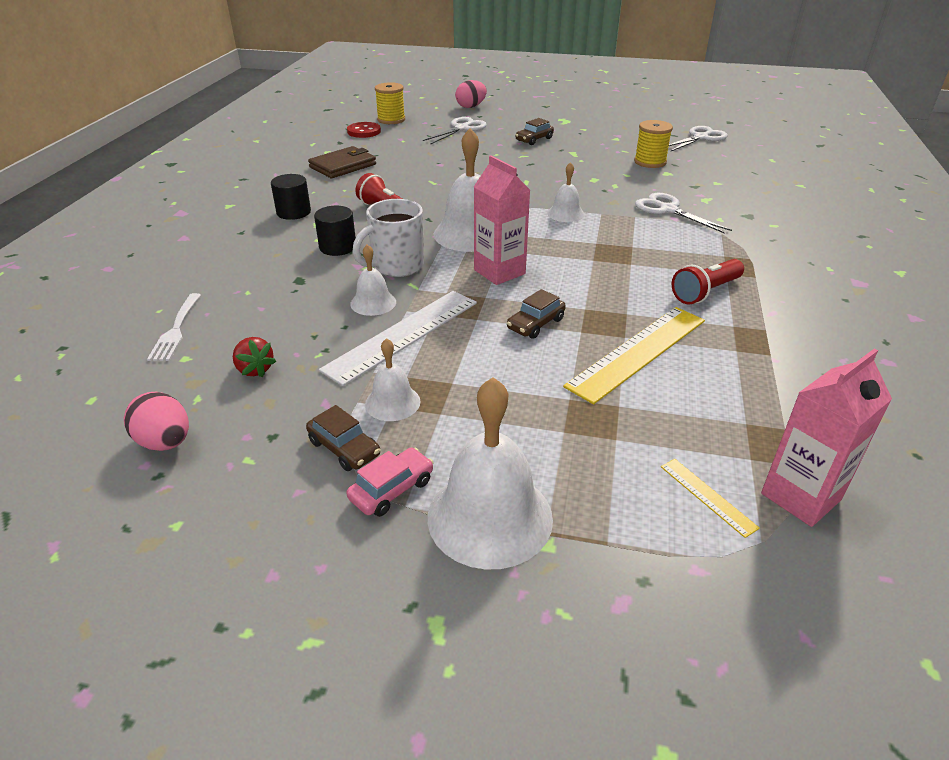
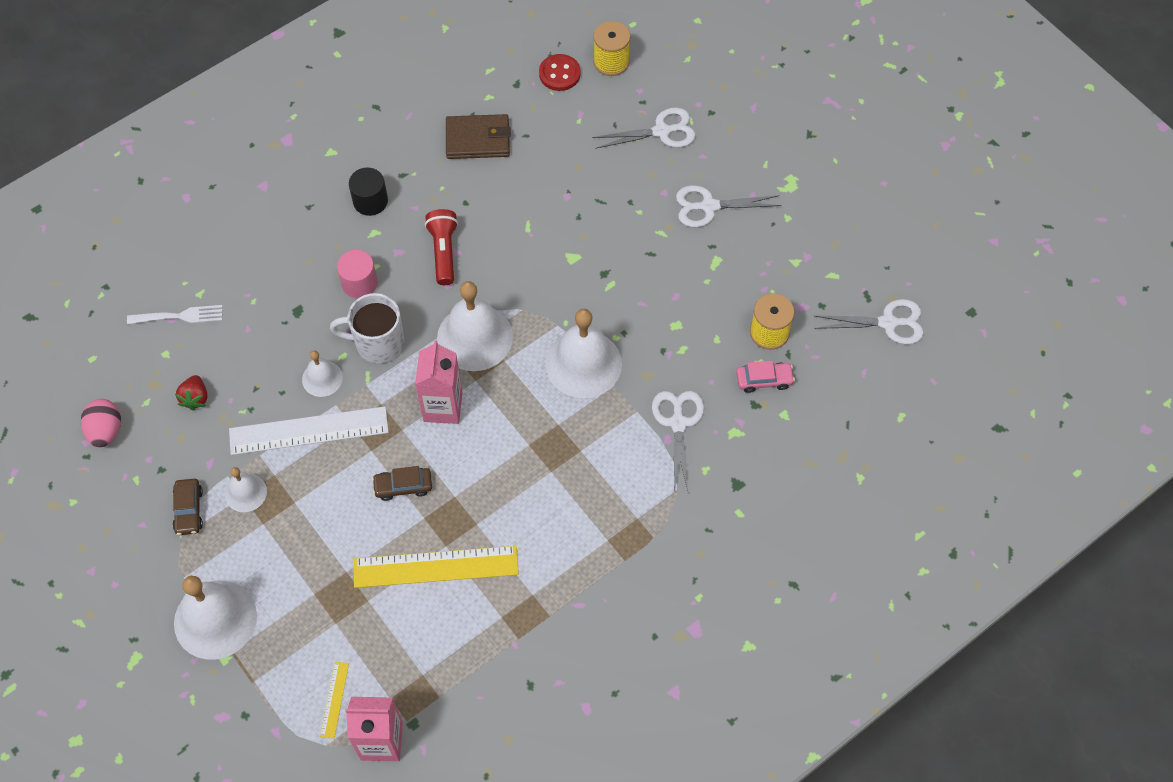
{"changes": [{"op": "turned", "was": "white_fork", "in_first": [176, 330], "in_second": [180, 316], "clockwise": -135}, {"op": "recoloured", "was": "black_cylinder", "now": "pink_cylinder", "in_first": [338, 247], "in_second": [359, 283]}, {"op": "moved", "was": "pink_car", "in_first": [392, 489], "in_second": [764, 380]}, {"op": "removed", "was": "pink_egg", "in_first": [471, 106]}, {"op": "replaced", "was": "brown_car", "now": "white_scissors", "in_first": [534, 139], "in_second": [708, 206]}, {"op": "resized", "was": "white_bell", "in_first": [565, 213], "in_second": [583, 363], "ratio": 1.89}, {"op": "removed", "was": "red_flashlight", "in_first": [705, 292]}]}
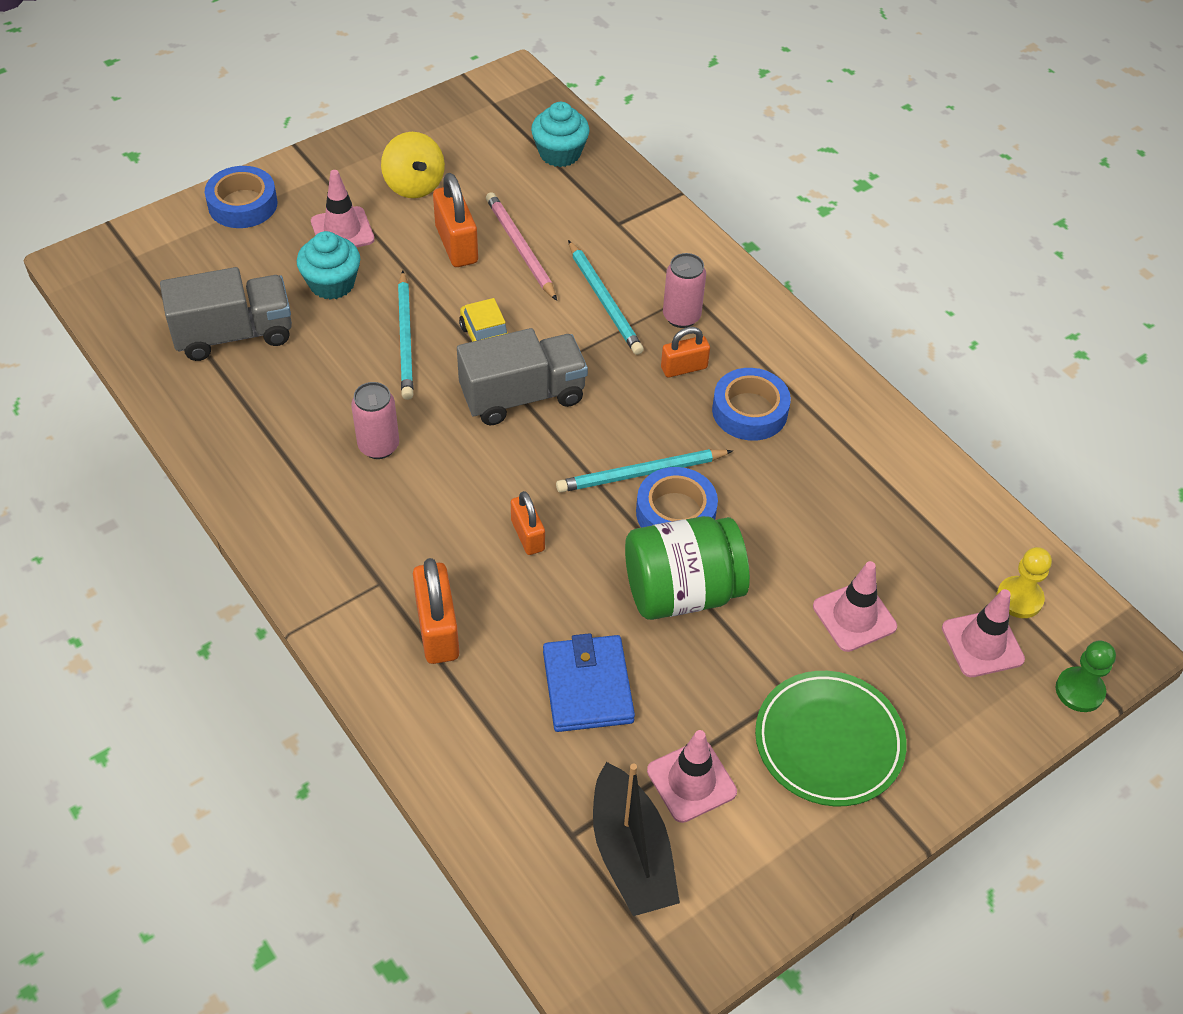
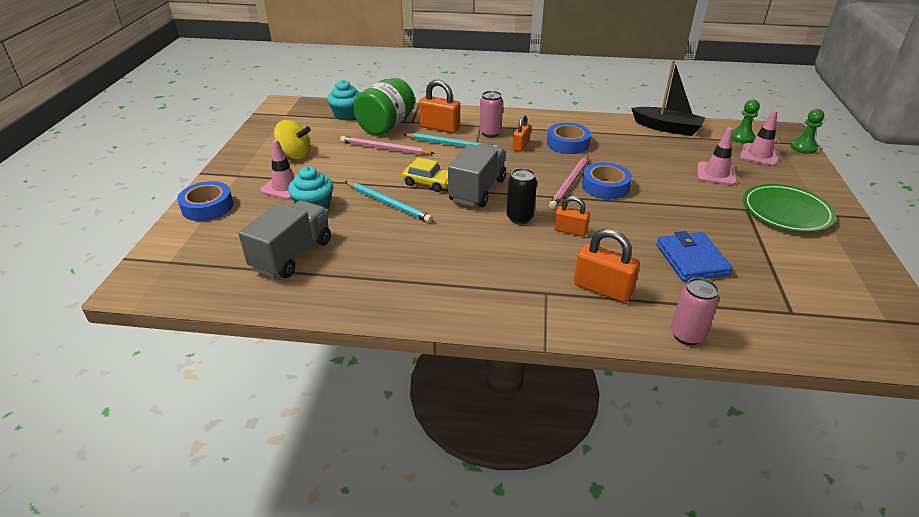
{"changes": [{"op": "moved", "was": "pink_can", "in_first": [378, 446], "in_second": [687, 335]}, {"op": "moved", "was": "orange_padlock", "in_first": [456, 244], "in_second": [440, 128]}, {"op": "turned", "was": "blue_wallet", "in_first": [587, 686], "in_second": [691, 260], "clockwise": 45}, {"op": "recoloured", "was": "turquoise_pencil", "now": "pink_pencil", "in_first": [641, 473], "in_second": [570, 183]}, {"op": "moved", "was": "black_boat", "in_first": [631, 853], "in_second": [667, 128]}, {"op": "moved", "was": "green_jar", "in_first": [682, 591], "in_second": [386, 126]}, {"op": "removed", "was": "pink_traffic_cone", "in_first": [691, 781]}, {"op": "recoloured", "was": "yellow_pawn", "now": "green_pawn", "in_first": [1019, 598], "in_second": [742, 138]}, {"op": "added", "now": "black_can", "in_second": [519, 218]}]}
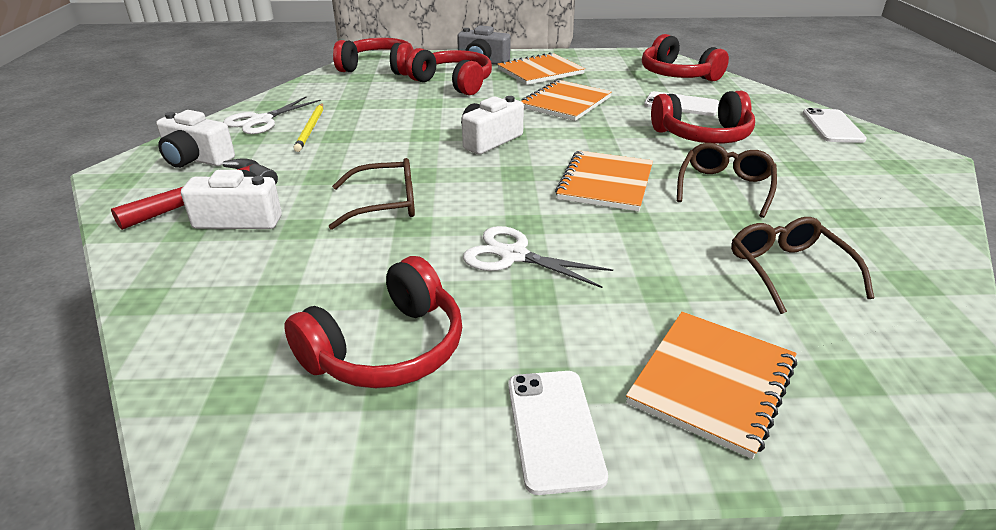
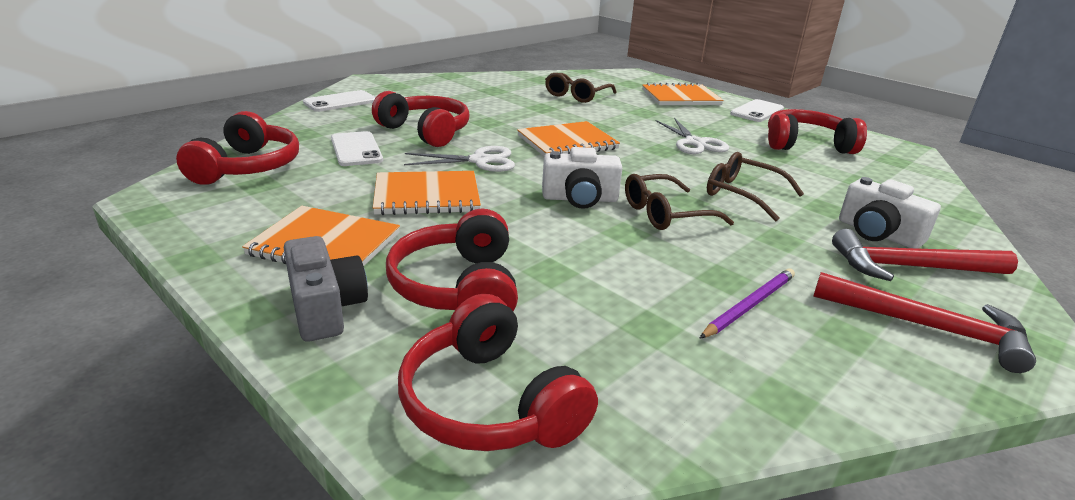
{"changes": [{"op": "replaced", "was": "white_camera", "now": "red_hammer", "in_first": [196, 159], "in_second": [929, 328]}, {"op": "moved", "was": "white_scissors", "in_first": [261, 120], "in_second": [479, 161]}, {"op": "recoloured", "was": "yellow_pencil", "now": "purple_pencil", "in_first": [310, 129], "in_second": [749, 305]}, {"op": "moved", "was": "brown_glasses", "in_first": [725, 187], "in_second": [666, 214]}]}
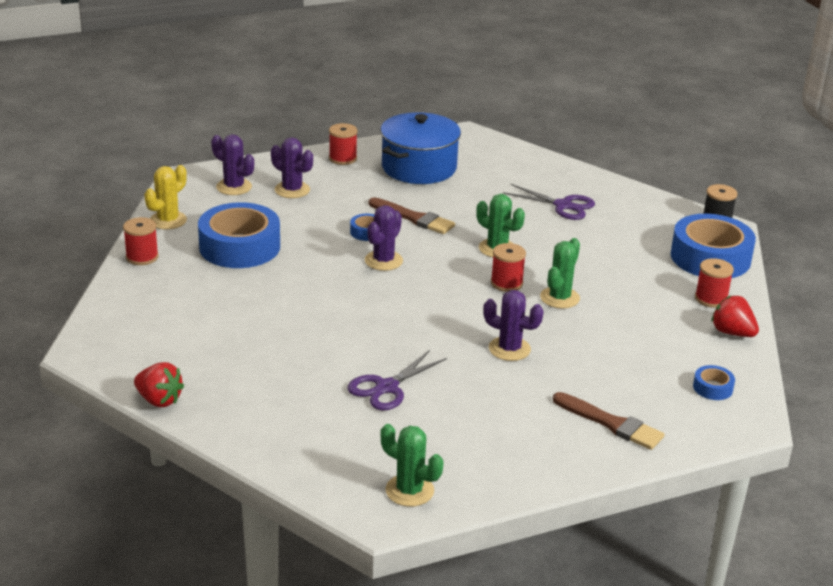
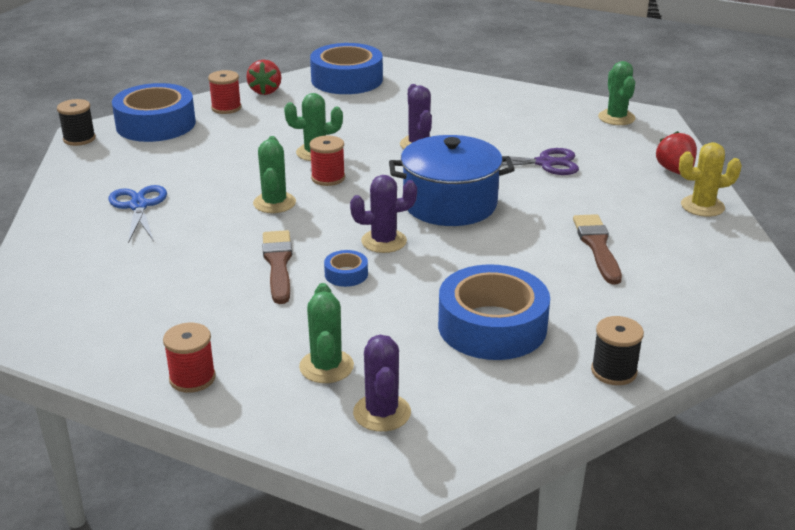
{"changes": [{"op": "recoloured", "was": "red_spool", "now": "black_spool", "in_first": [142, 257], "in_second": [614, 371]}, {"op": "moved", "was": "red_strawberry", "in_first": [159, 400], "in_second": [675, 171]}, {"op": "moved", "was": "yellow_cactus", "in_first": [168, 220], "in_second": [702, 206]}, {"op": "recoloured", "was": "purple_cactus", "now": "green_cactus", "in_first": [292, 190], "in_second": [326, 366]}, {"op": "moved", "was": "blue_pot", "in_first": [419, 167], "in_second": [450, 204]}, {"op": "recoloured", "was": "purple_scissors", "now": "blue_scissors", "in_first": [563, 205], "in_second": [138, 206]}, {"op": "moved", "was": "brown_brush", "in_first": [611, 423], "in_second": [597, 246]}, {"op": "resized", "was": "blue_tape", "in_first": [712, 388], "in_second": [347, 80], "ratio": 2.33}]}
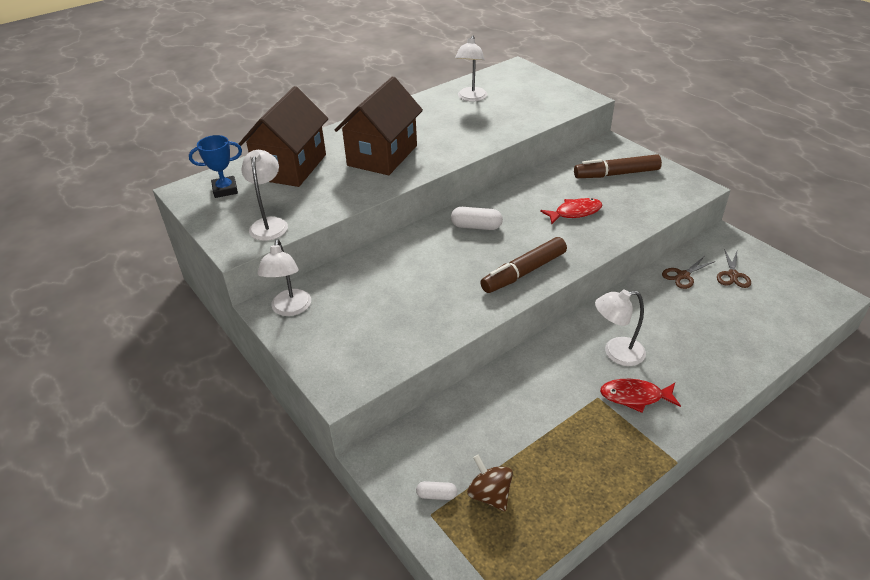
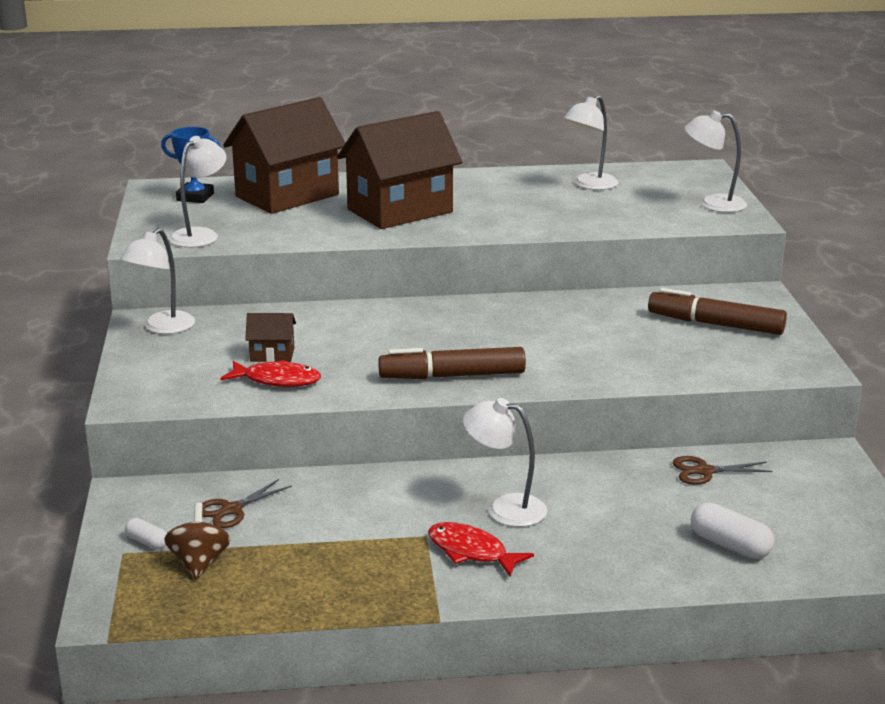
{"changes": [{"op": "moved", "was": "white_capsule", "in_first": [476, 226], "in_second": [730, 545]}, {"op": "moved", "was": "red_fish", "in_first": [575, 212], "in_second": [277, 380]}, {"op": "moved", "was": "brown_scissors", "in_first": [732, 275], "in_second": [231, 510]}, {"op": "added", "now": "brown_house", "in_second": [272, 354]}, {"op": "added", "now": "white_lamp", "in_second": [712, 204]}]}
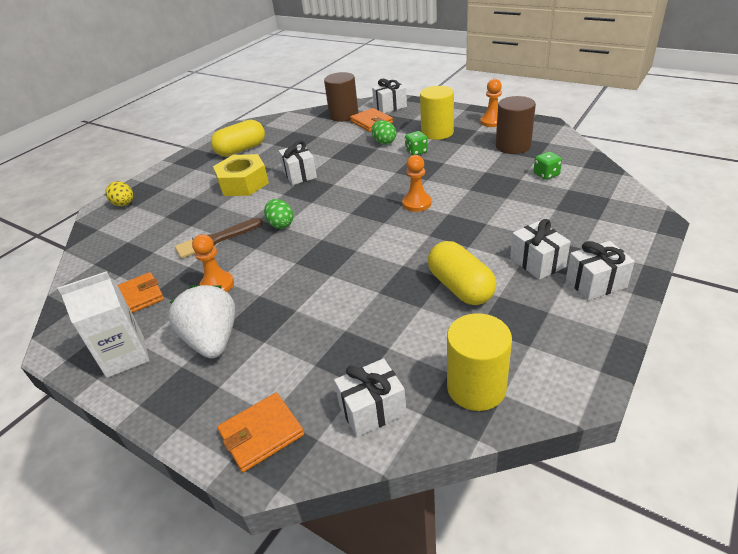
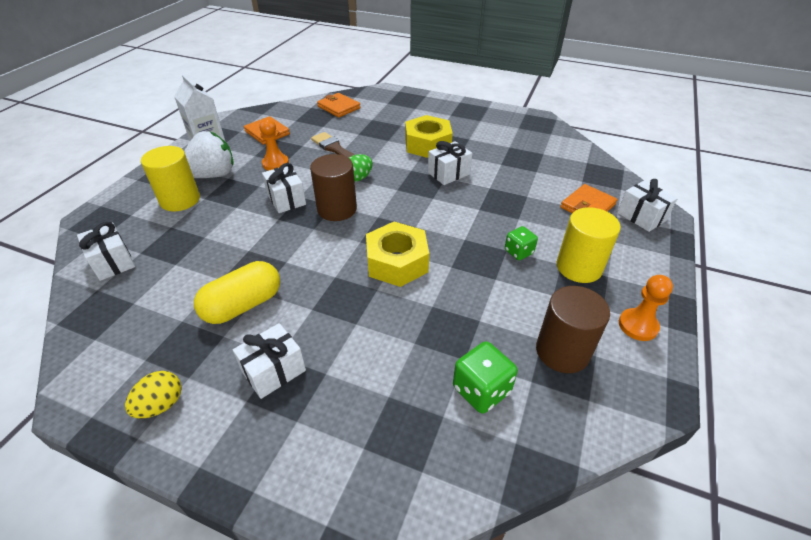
{"changes": [{"op": "moved", "was": "yellow_egg", "in_first": [124, 204], "in_second": [161, 405]}, {"op": "removed", "was": "yellow_capsule", "in_first": [241, 150]}, {"op": "moved", "was": "orange_wallet", "in_first": [261, 433], "in_second": [339, 107]}, {"op": "moved", "was": "brown_cylinder", "in_first": [344, 115], "in_second": [337, 209]}, {"op": "removed", "was": "green_egg", "in_first": [384, 142]}, {"op": "replaced", "was": "orange_pawn", "now": "yellow_nut", "in_first": [417, 203], "in_second": [397, 262]}, {"op": "moved", "was": "yellow_cylinder", "in_first": [476, 387], "in_second": [180, 200]}, {"op": "resized", "was": "green_dice", "in_first": [546, 174], "in_second": [481, 390], "ratio": 1.52}, {"op": "moved", "was": "white_gift", "in_first": [596, 283], "in_second": [286, 199]}]}
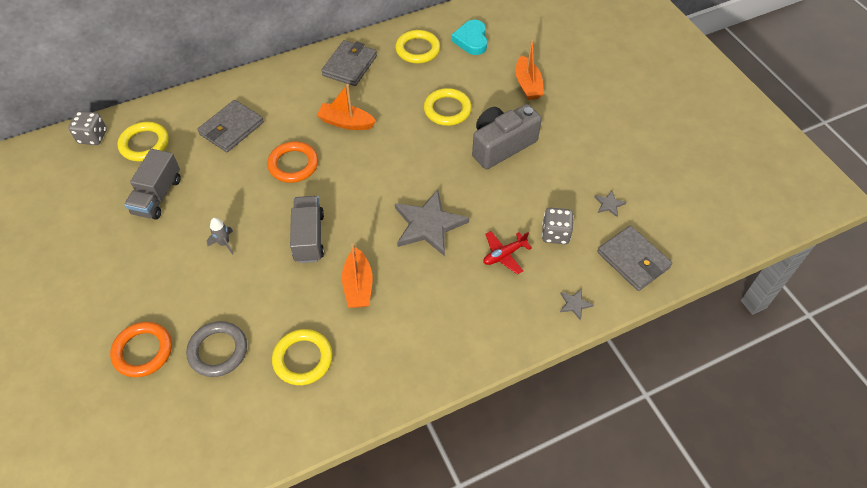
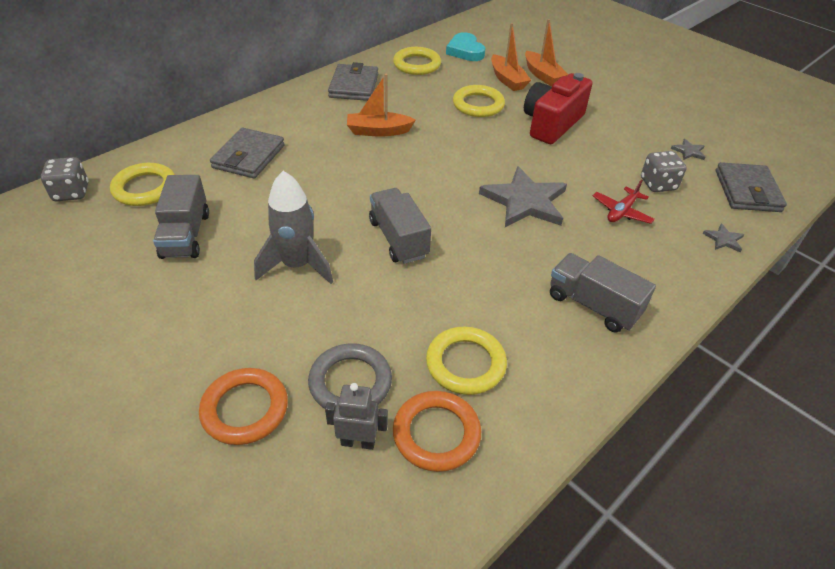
{"changes": [{"op": "resized", "was": "grey_rocket", "in_first": [224, 243], "in_second": [297, 265], "ratio": 2.03}, {"op": "moved", "was": "orange_ring", "in_first": [293, 164], "in_second": [436, 434]}, {"op": "moved", "was": "orange_boat", "in_first": [358, 286], "in_second": [507, 80]}, {"op": "recoloured", "was": "grey_camera", "now": "red_camera", "in_first": [501, 145], "in_second": [552, 124]}, {"op": "turned", "was": "grey_wallet", "in_first": [633, 260], "in_second": [747, 191], "clockwise": 60}, {"op": "added", "now": "grey_robot", "in_second": [358, 442]}, {"op": "added", "now": "grey_truck", "in_second": [593, 305]}]}
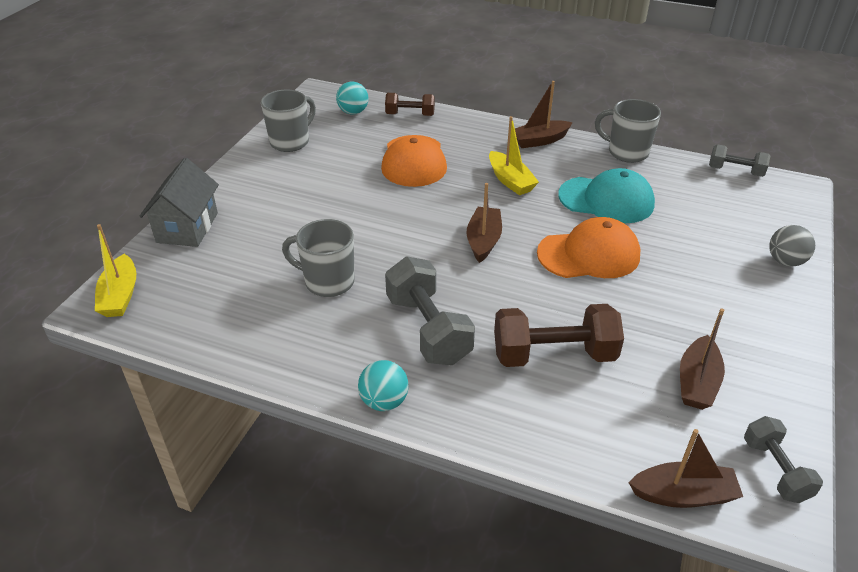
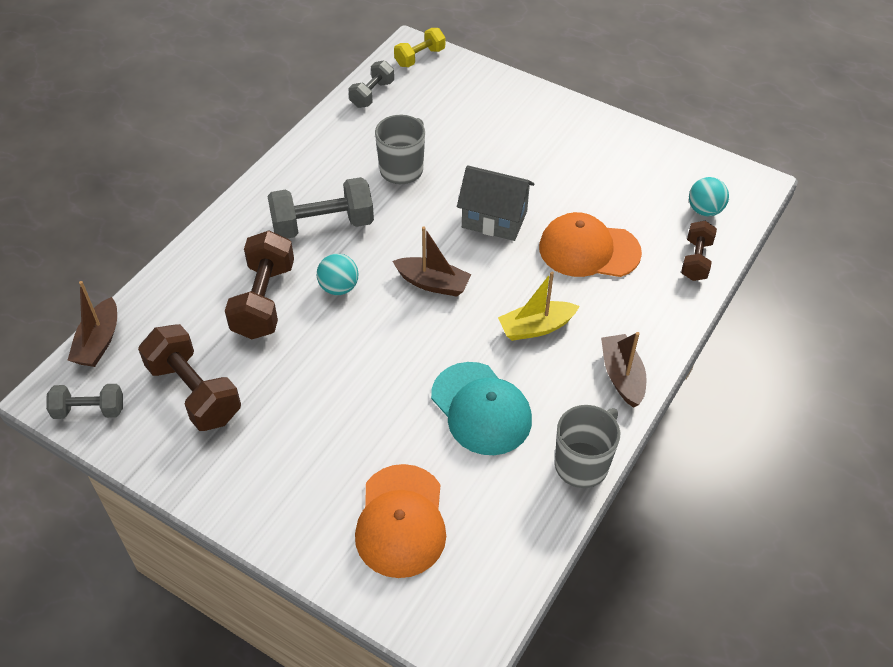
{"changes": [{"op": "replaced", "was": "yellow_boat", "now": "yellow_dumbbell", "in_first": [120, 295], "in_second": [420, 57]}, {"op": "moved", "was": "grey_house", "in_first": [187, 227], "in_second": [494, 219]}, {"op": "removed", "was": "grey_mug", "in_first": [291, 142]}, {"op": "moved", "was": "turquoise_ball", "in_first": [384, 401], "in_second": [339, 287]}, {"op": "moved", "was": "orange_cap", "in_first": [589, 254], "in_second": [401, 521]}, {"op": "turned", "was": "turquoise_cap", "in_first": [606, 200], "in_second": [481, 408], "clockwise": -60}, {"op": "replaced", "was": "brown_boat", "now": "brown_dumbbell", "in_first": [697, 382], "in_second": [194, 392]}, {"op": "moved", "was": "grey_dumbbell", "in_first": [735, 171], "in_second": [372, 94]}, {"op": "removed", "was": "grey_ball", "in_first": [785, 261]}]}
